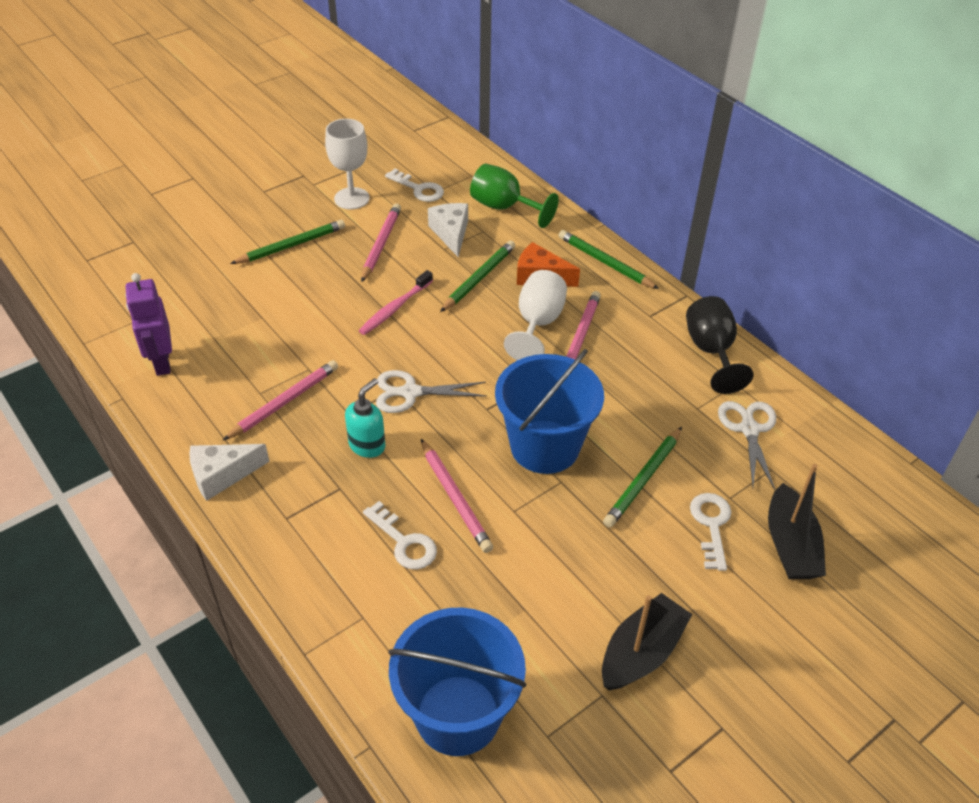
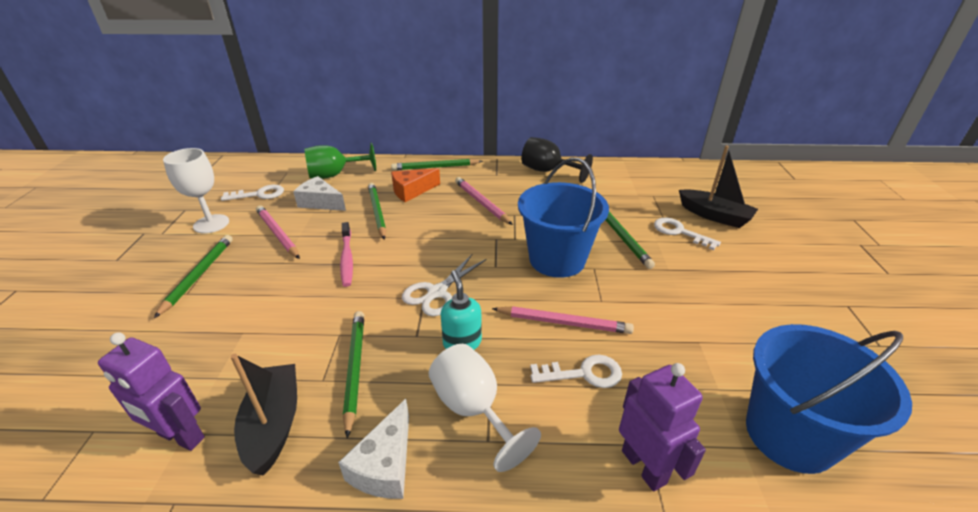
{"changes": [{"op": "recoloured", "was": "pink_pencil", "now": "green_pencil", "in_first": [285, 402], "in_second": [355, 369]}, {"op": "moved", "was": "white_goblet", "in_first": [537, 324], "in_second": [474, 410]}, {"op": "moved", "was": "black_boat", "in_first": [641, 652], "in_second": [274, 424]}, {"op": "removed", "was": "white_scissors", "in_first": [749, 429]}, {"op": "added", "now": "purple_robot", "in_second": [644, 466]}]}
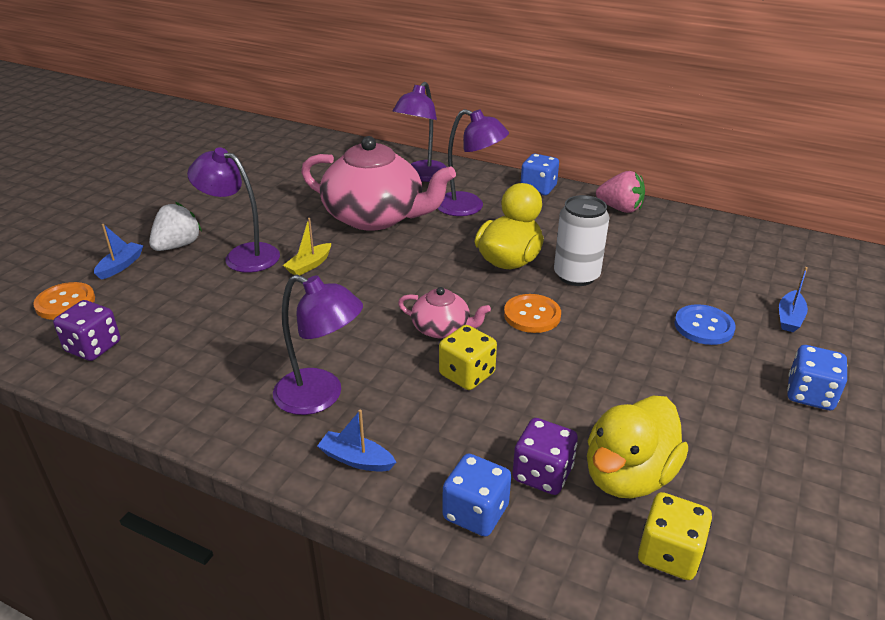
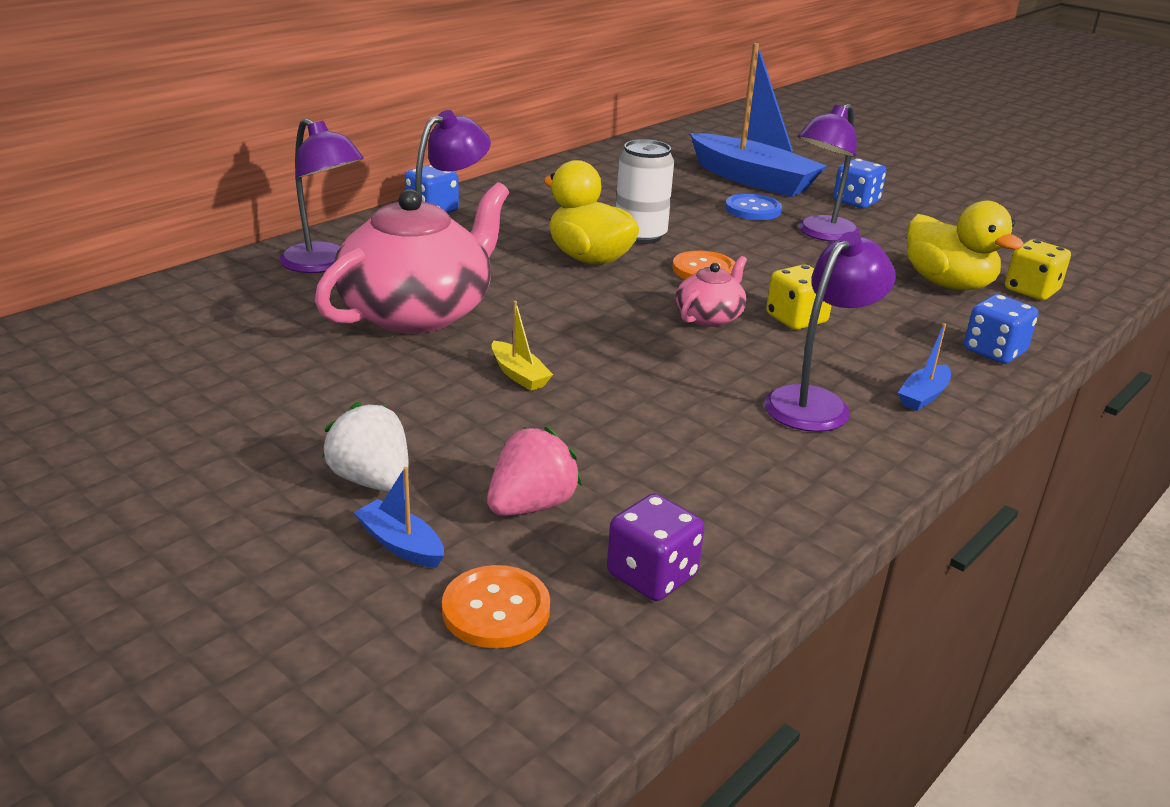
{"changes": [{"op": "moved", "was": "purple_lamp", "in_first": [242, 255], "in_second": [821, 234]}, {"op": "removed", "was": "purple_dice", "in_first": [542, 474]}, {"op": "moved", "was": "pink_strawberry", "in_first": [620, 209], "in_second": [531, 505]}, {"op": "resized", "was": "blue_boat", "in_first": [789, 318], "in_second": [752, 179], "ratio": 2.5}]}
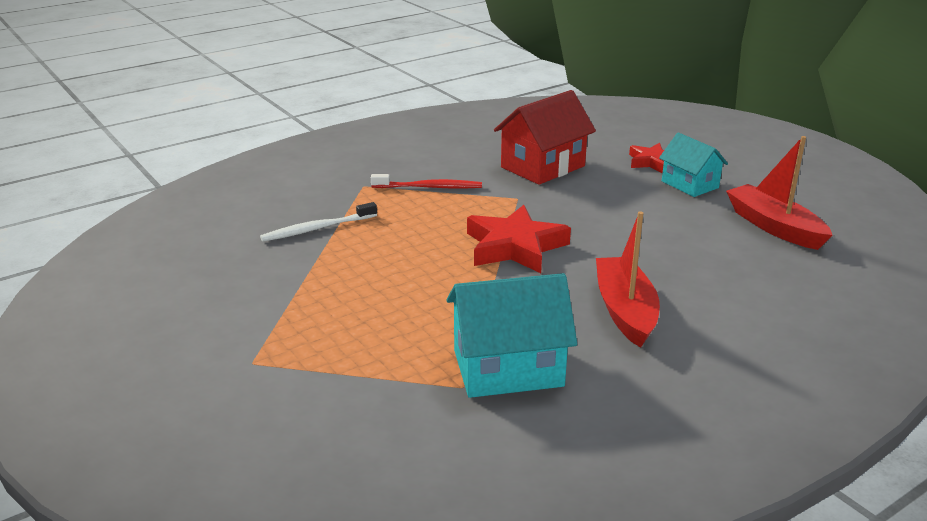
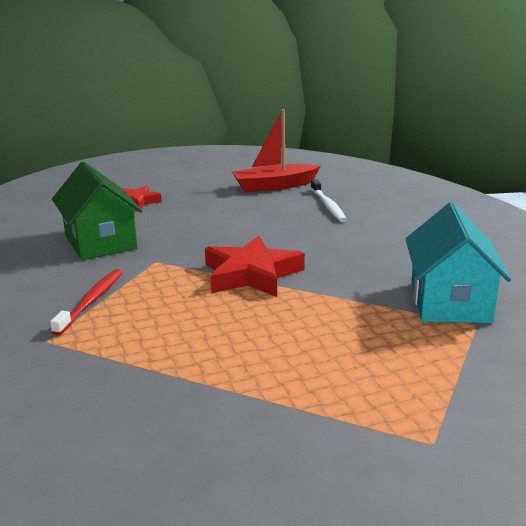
{"changes": [{"op": "moved", "was": "white_toothbrush", "in_first": [316, 229], "in_second": [328, 206]}, {"op": "recoloured", "was": "red_house", "now": "green_house", "in_first": [543, 167], "in_second": [100, 242]}, {"op": "removed", "was": "red_boat", "in_first": [625, 311]}, {"op": "removed", "was": "turquoise_house", "in_first": [690, 184]}]}
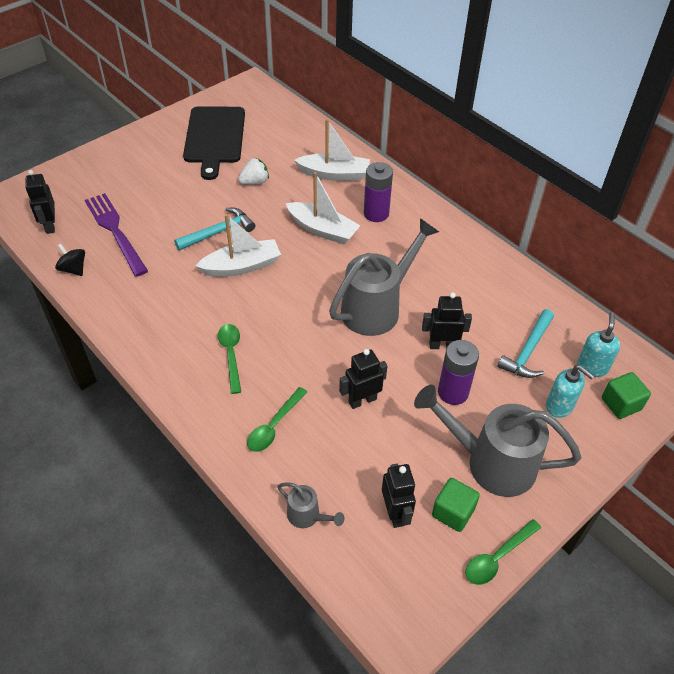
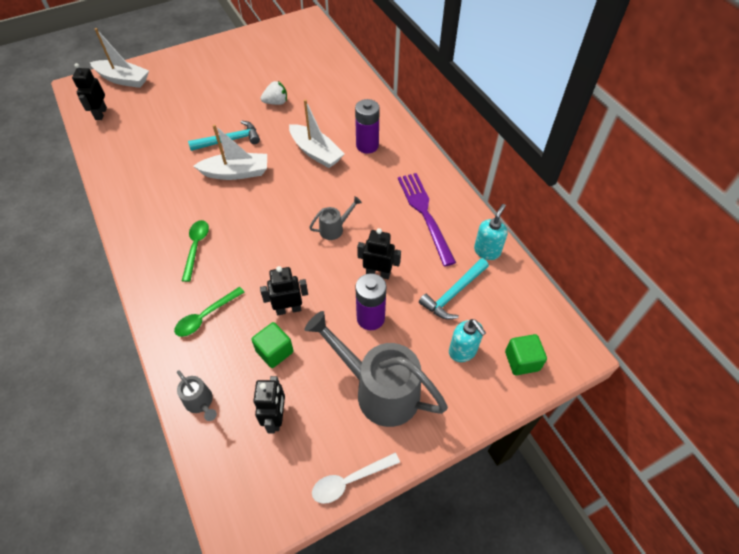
{"changes": [{"op": "removed", "was": "black_spinning_top", "in_first": [73, 269]}, {"op": "moved", "was": "purple_fork", "in_first": [114, 230], "in_second": [424, 213]}, {"op": "removed", "was": "black_cutting_board", "in_first": [214, 138]}, {"op": "moved", "was": "white_boat", "in_first": [334, 174], "in_second": [123, 79]}, {"op": "resized", "was": "grey_watering_can", "in_first": [377, 307], "in_second": [335, 229], "ratio": 0.46}, {"op": "moved", "was": "green_cube", "in_first": [453, 512], "in_second": [274, 351]}, {"op": "recoloured", "was": "green_spoon", "now": "white_spoon", "in_first": [497, 557], "in_second": [350, 480]}, {"op": "moved", "was": "turquoise_soap_dispenser", "in_first": [592, 367], "in_second": [487, 251]}]}
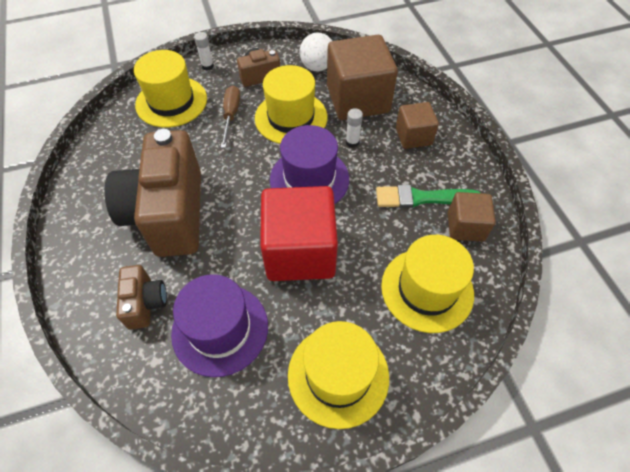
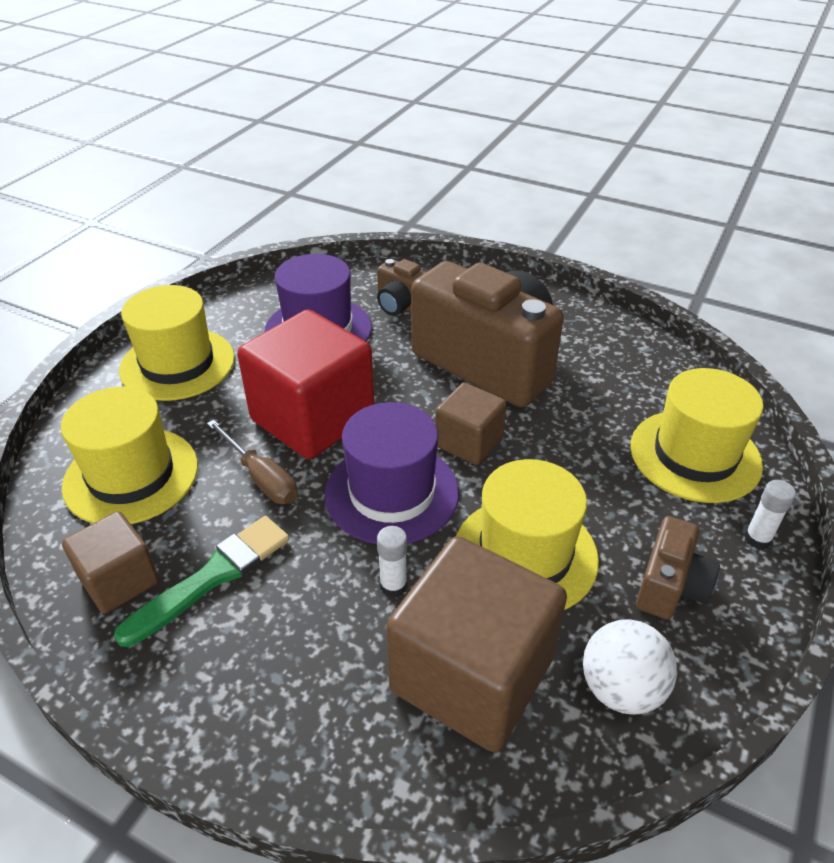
{"changes": [{"op": "moved", "was": "brown_screwdriver", "in_first": [231, 115], "in_second": [261, 478]}, {"op": "moved", "was": "brown_cube", "in_first": [413, 136], "in_second": [469, 442]}]}
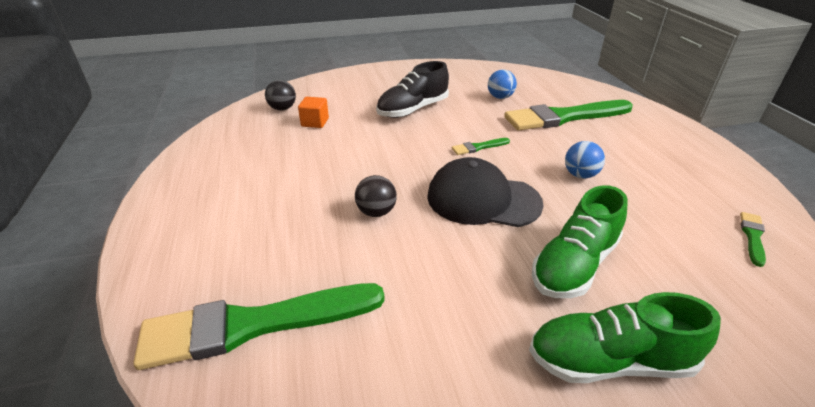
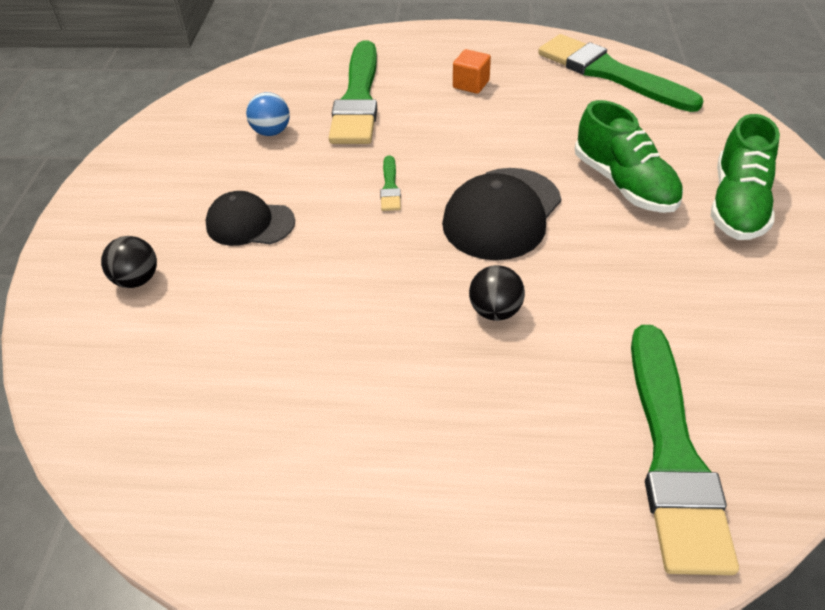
{"changes": [{"op": "moved", "was": "black_ball", "in_first": [282, 108], "in_second": [137, 280]}, {"op": "moved", "was": "orange_cube", "in_first": [315, 122], "in_second": [471, 84]}, {"op": "replaced", "was": "black_shoe", "now": "black_cap", "in_first": [413, 110], "in_second": [250, 223]}, {"op": "removed", "was": "blue_ball", "in_first": [580, 175]}, {"op": "resized", "was": "green_brush", "in_first": [752, 237], "in_second": [610, 73], "ratio": 2.42}]}
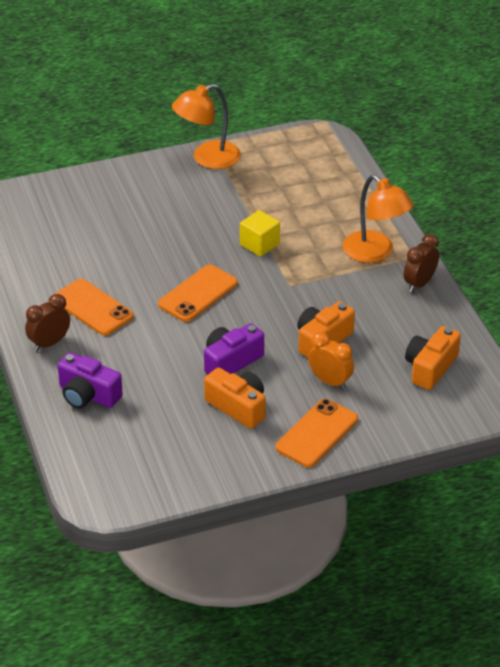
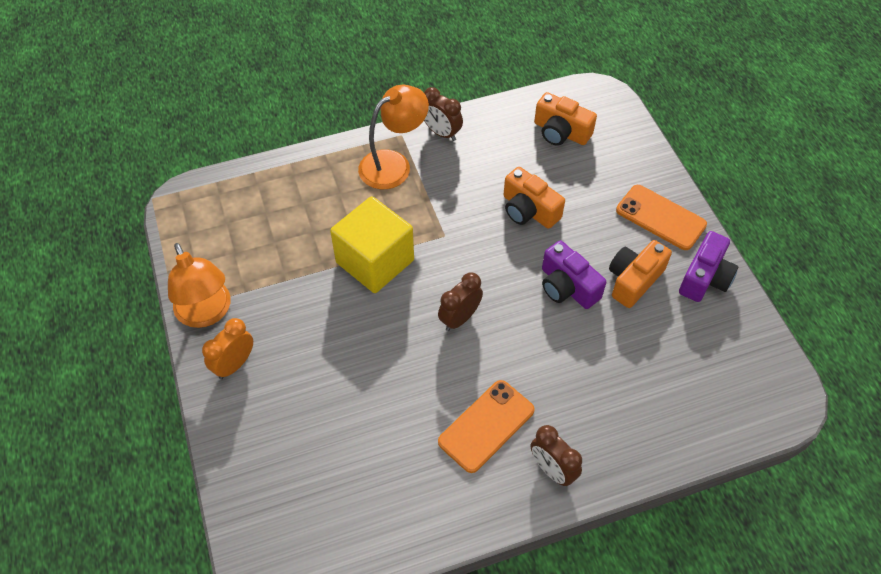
{"changes": [{"op": "moved", "was": "purple_camera", "in_first": [88, 395], "in_second": [705, 278]}, {"op": "replaced", "was": "orange_phone", "now": "brown_clock", "in_first": [198, 294], "in_second": [459, 318]}, {"op": "resized", "was": "yellow_cube", "in_first": [259, 244], "in_second": [375, 261], "ratio": 1.78}, {"op": "moved", "was": "orange_clock", "in_first": [330, 381], "in_second": [234, 364]}]}
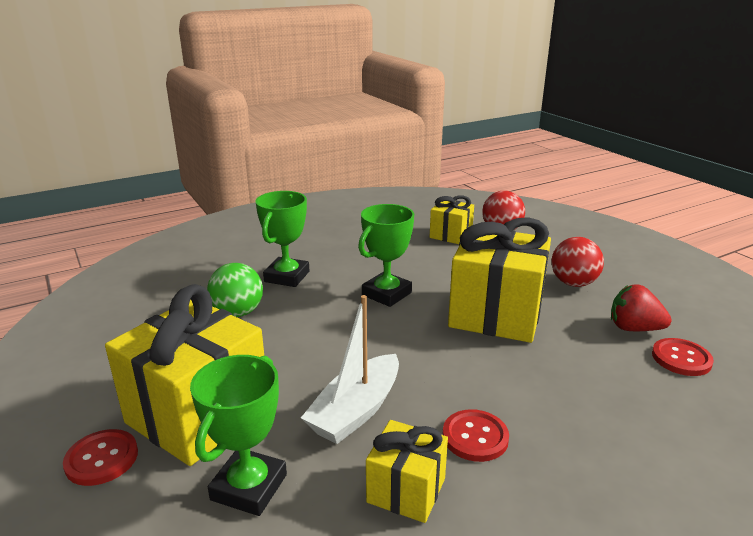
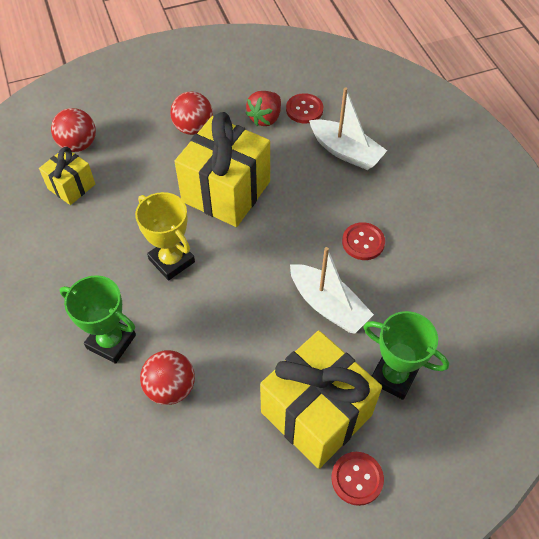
{"changes": [{"op": "recoloured", "was": "green_ball", "now": "red_ball", "in_first": [238, 313], "in_second": [170, 387]}, {"op": "recoloured", "was": "green_trophy", "now": "yellow_trophy", "in_first": [386, 294], "in_second": [171, 261]}, {"op": "removed", "was": "yellow_gift", "in_first": [406, 490]}, {"op": "added", "now": "white_boat", "in_second": [346, 152]}]}
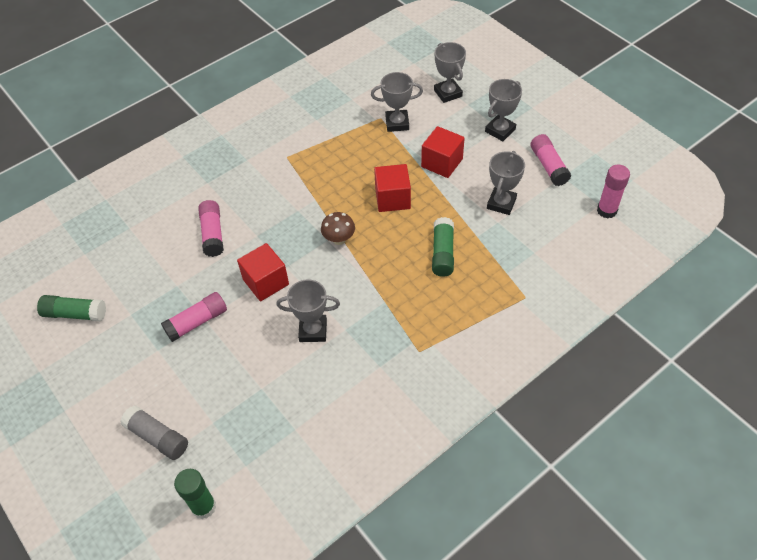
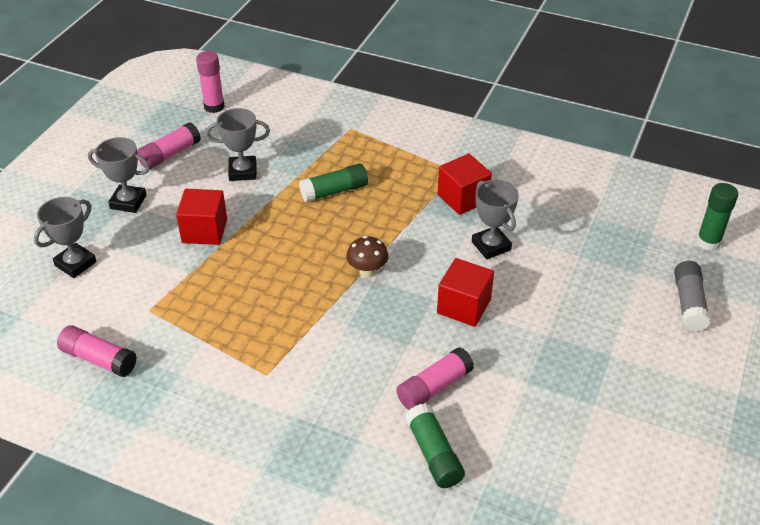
{"changes": [{"op": "moved", "was": "green_glue_stick", "in_first": [75, 314], "in_second": [434, 454]}, {"op": "moved", "was": "pink_glue_stick", "in_first": [197, 322], "in_second": [98, 359]}, {"op": "removed", "was": "grey_trophy", "in_first": [397, 123]}, {"op": "moved", "was": "red_cube", "in_first": [392, 198], "in_second": [463, 198]}]}
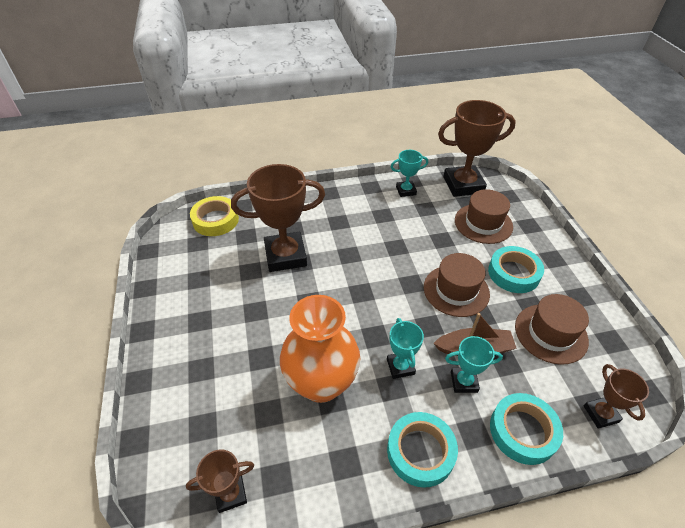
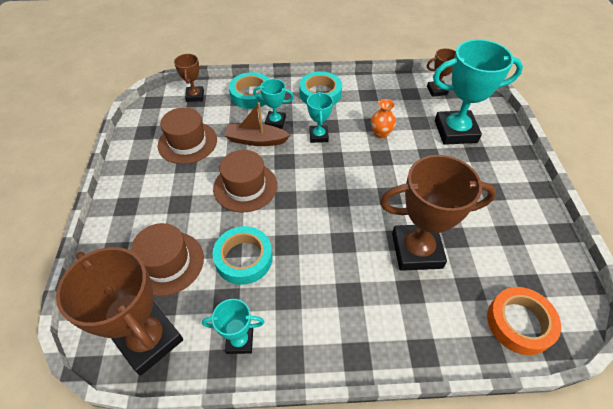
{"changes": [{"op": "recoloured", "was": "yellow_tape", "now": "orange_tape", "in_first": [215, 220], "in_second": [519, 323]}, {"op": "resized", "was": "orange_vase", "in_first": [321, 383], "in_second": [381, 133], "ratio": 0.44}, {"op": "turned", "was": "brown_trophy", "in_first": [463, 185], "in_second": [149, 340], "clockwise": 45}, {"op": "moved", "was": "turquoise_tape", "in_first": [513, 273], "in_second": [244, 258]}, {"op": "added", "now": "turquoise_trophy", "in_second": [455, 131]}]}
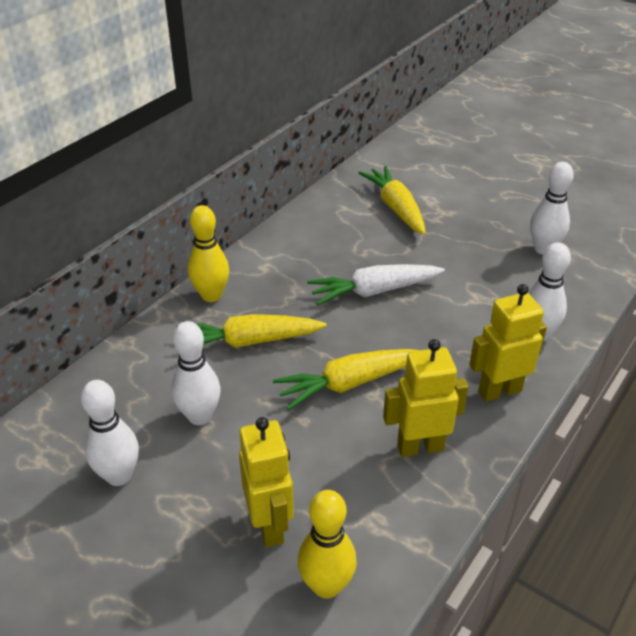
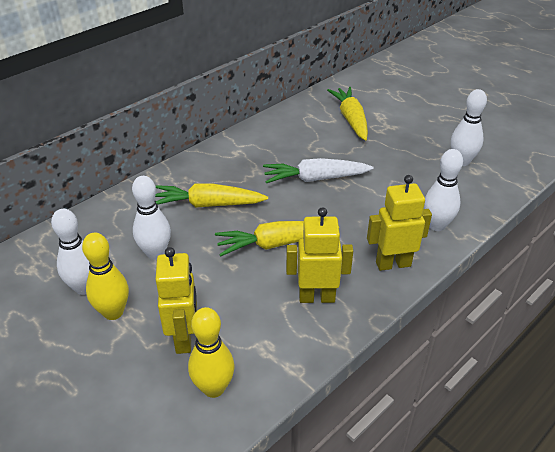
{"changes": [{"op": "moved", "was": "yellow_bowling_pin", "in_first": [211, 295], "in_second": [113, 312]}]}
